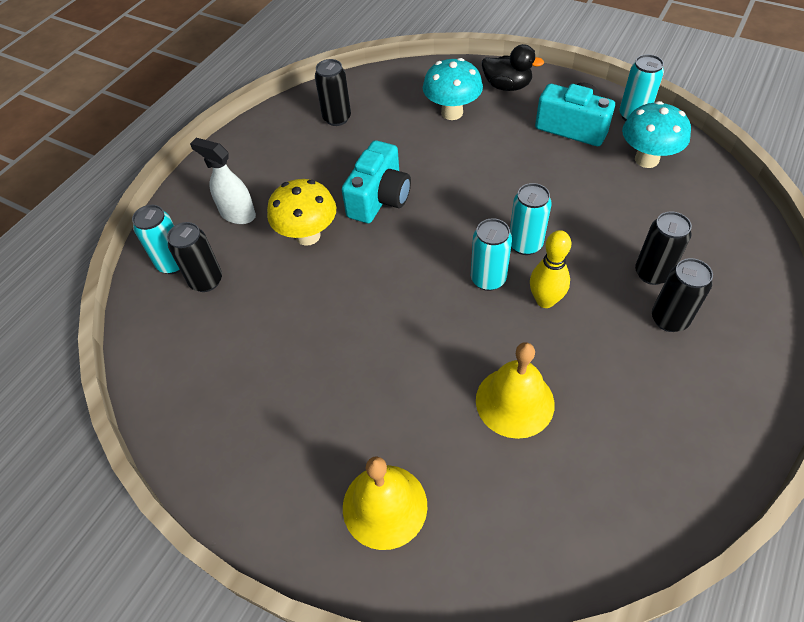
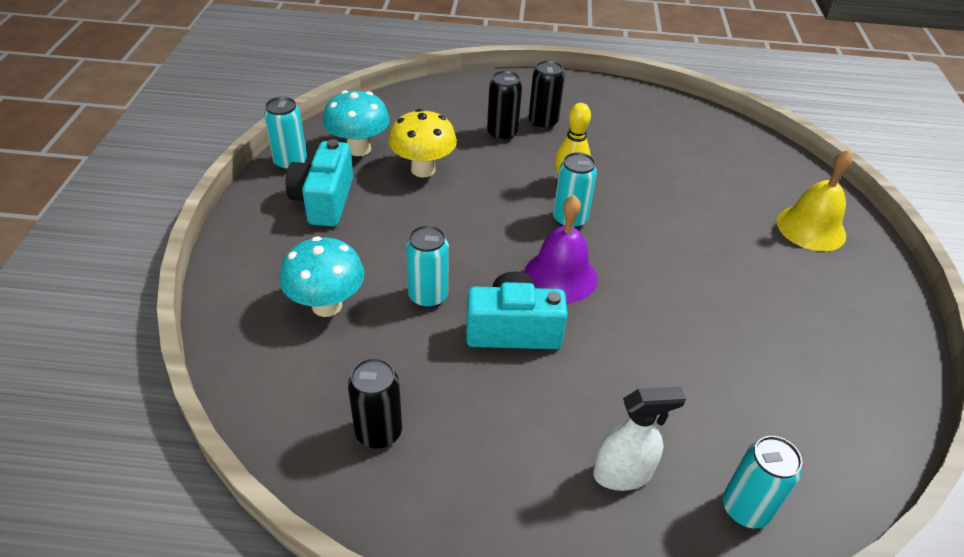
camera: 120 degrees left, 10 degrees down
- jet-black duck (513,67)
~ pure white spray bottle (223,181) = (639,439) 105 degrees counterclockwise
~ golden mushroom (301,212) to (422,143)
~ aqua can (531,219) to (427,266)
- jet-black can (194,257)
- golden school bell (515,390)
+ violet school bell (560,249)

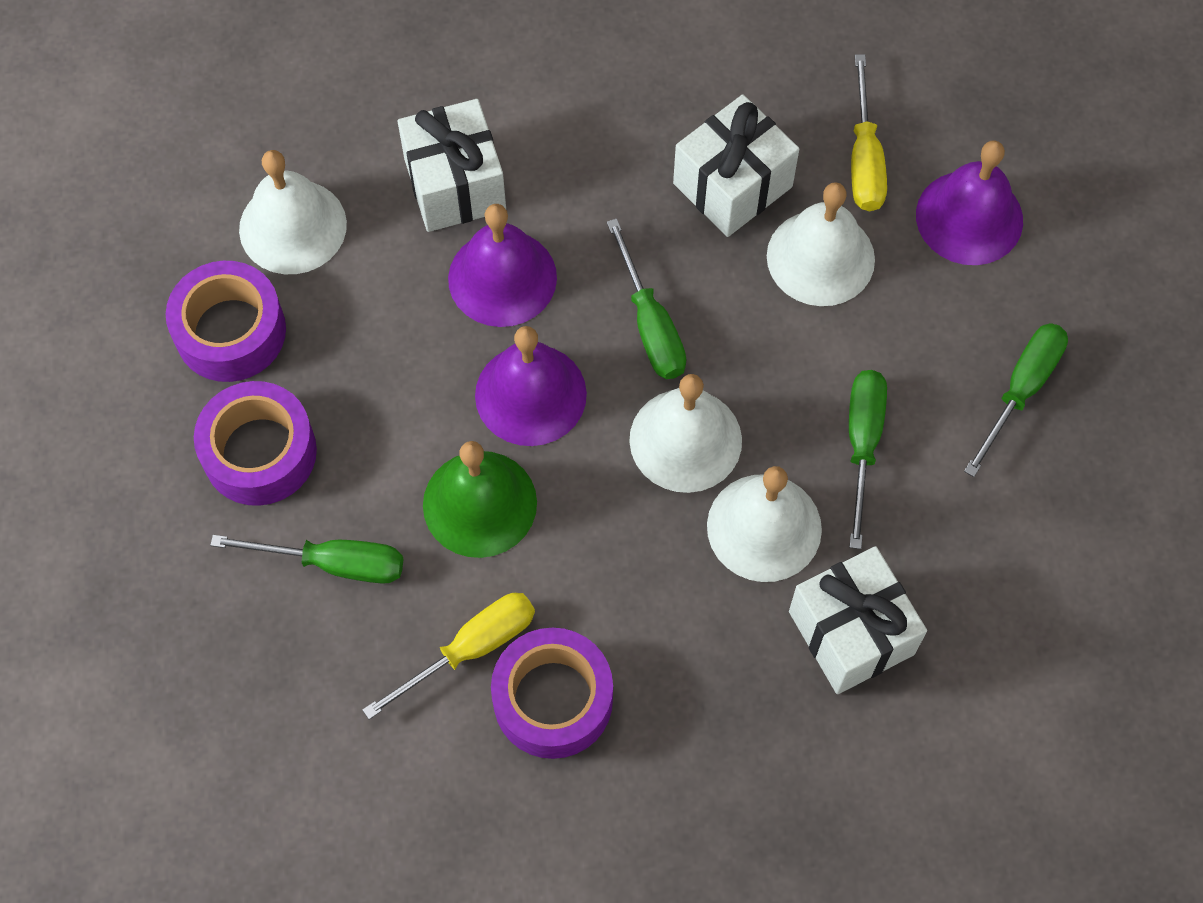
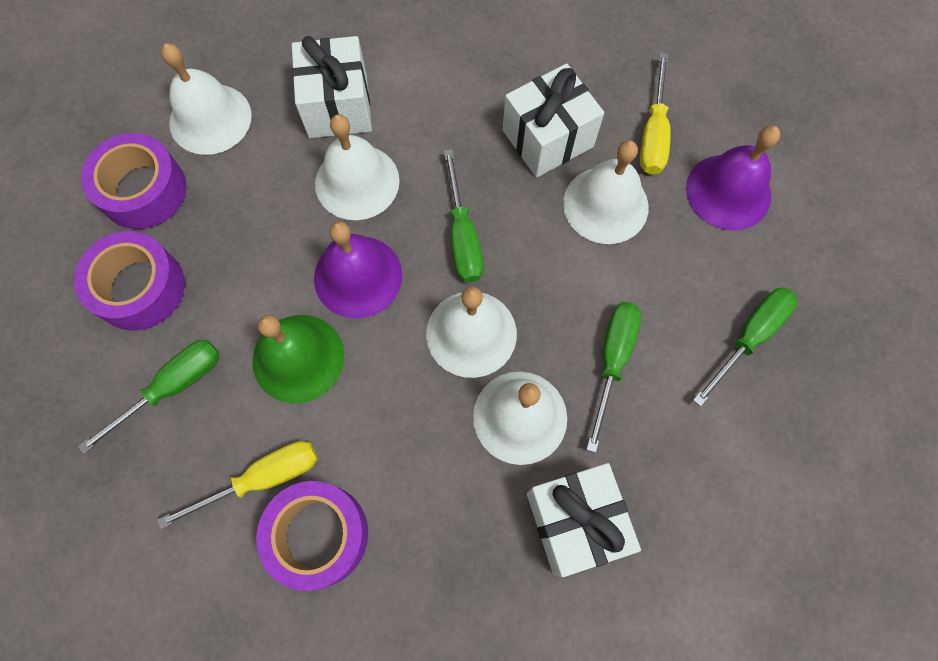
camera: 10 degrees right, 5 degrees up
~ violet school bell (502,265) to pure white school bell (357,167)
~ emerald flat screwdriver (306,559) = (149,397) 60 degrees counterclockwise

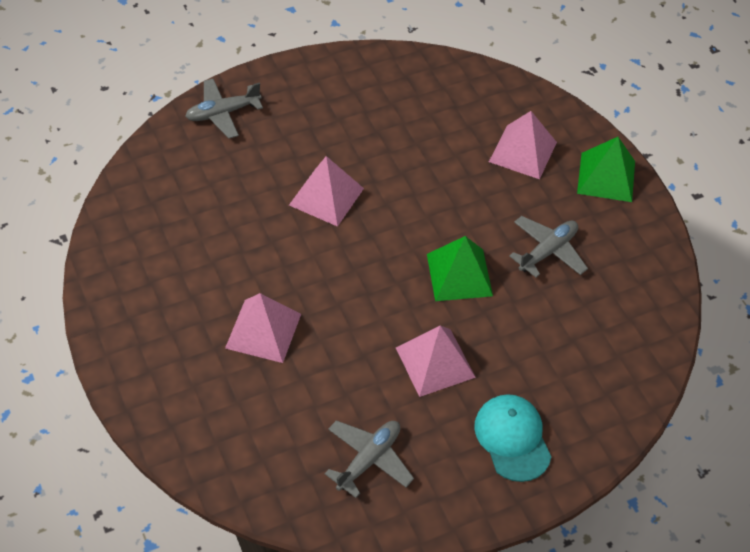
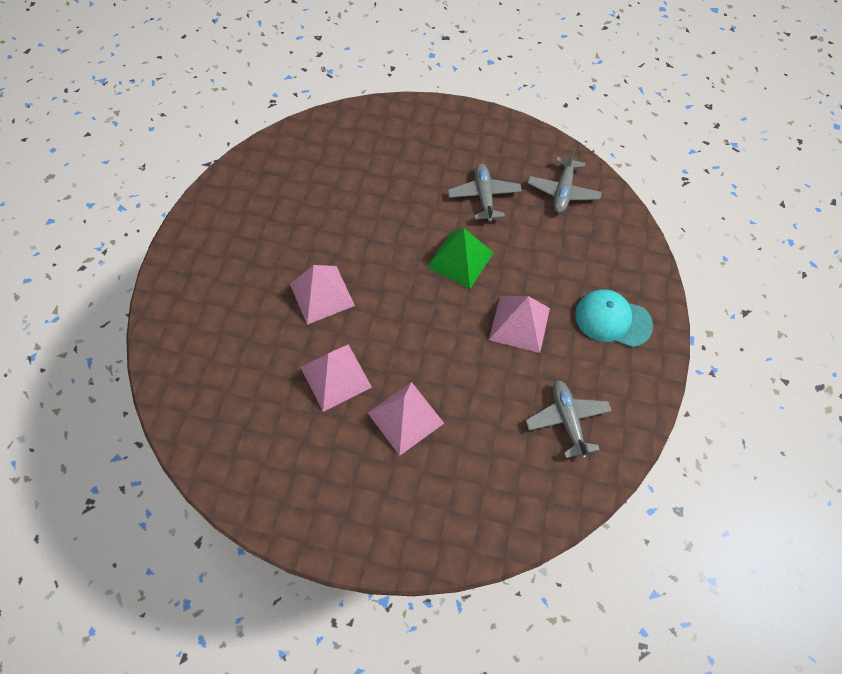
camera: 50 degrees left, 10 degrees up
~ ash-grey toy plane (224,108) to (565,180)
~ pink solid pyramid (523,145) to (336,378)
- emerald solid pyramid (606,169)

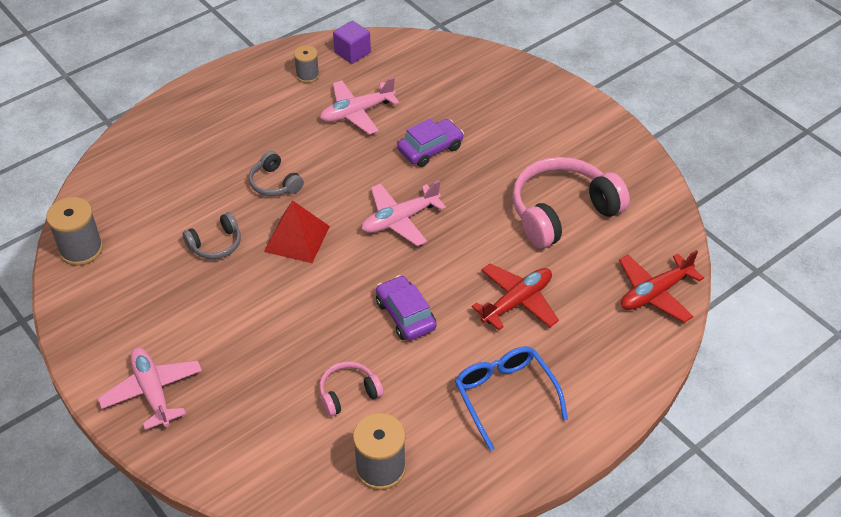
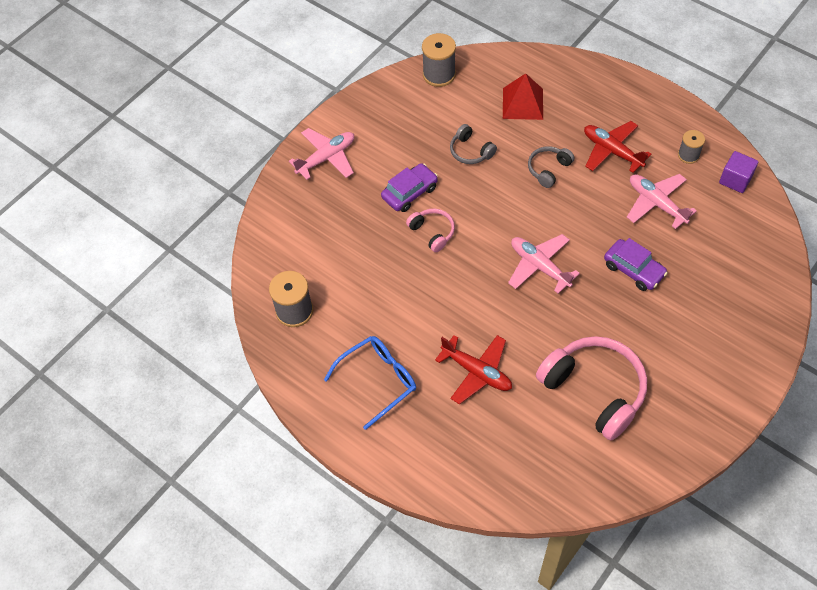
camera: 80 degrees right, 10 degrees up
~ scarlet solid pyramid (297,231) to (523,96)
~ scarlet toy plane (661,286) to (617,147)
~ violet car (406,308) to (409,187)
~ pink headset (351,389) to (430,230)

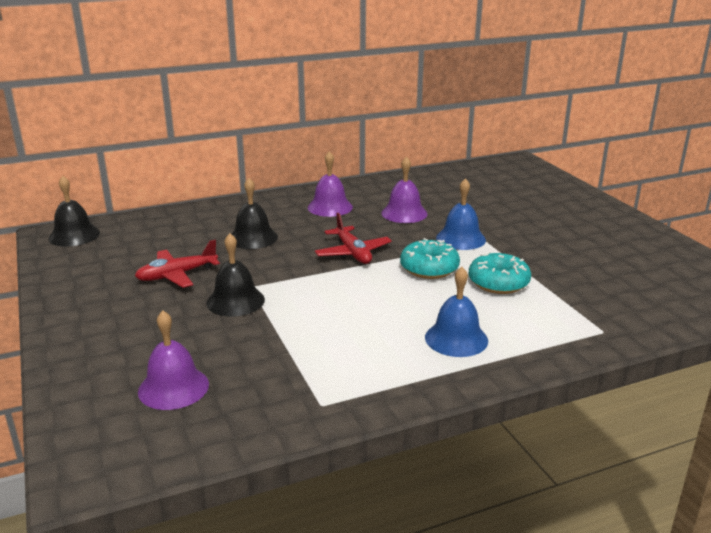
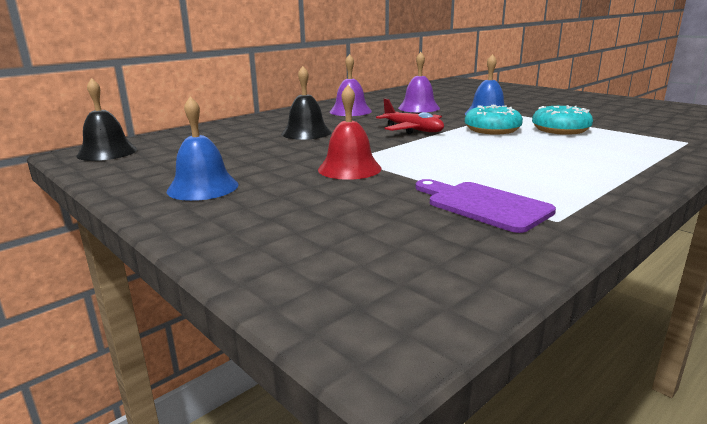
camera: 20 degrees left, 5 degrees down
~ jet-black school bell (235,275) to scarlet school bell (350,132)
- scarlet toy plane (177,264)
~ blue school bell (456,312) to (203,148)
- violet school bell (173,360)
+ violet chopping board (486,206)

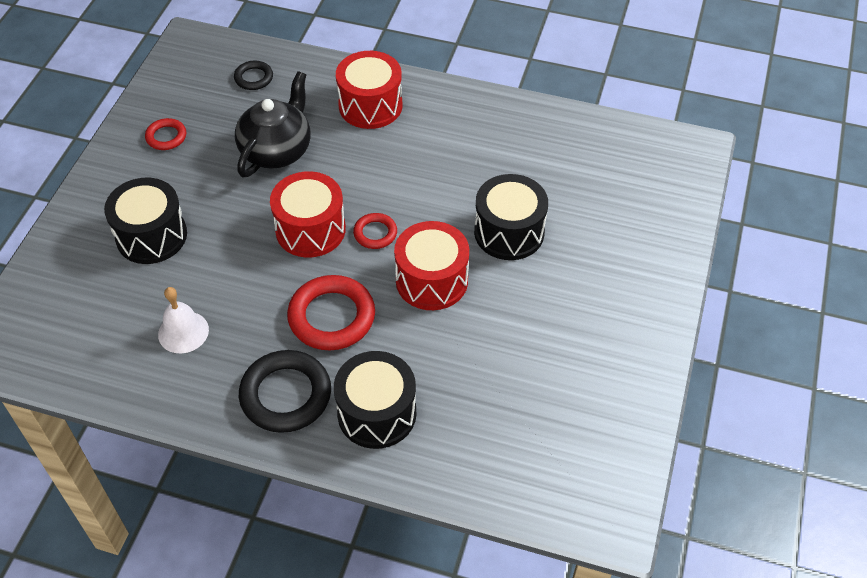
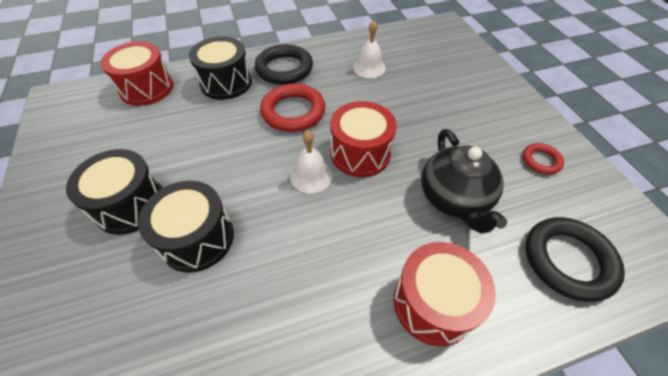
camera: 145 degrees right, 0 degrees up
~ jet-black ring (253,75) = (575,259) x1.88
~ jet-black drum (145,221) to (114,192)
~ scarlet ring (375,231) to pure white school bell (311,161)
~ scarlet drum (431,265) to (137,73)

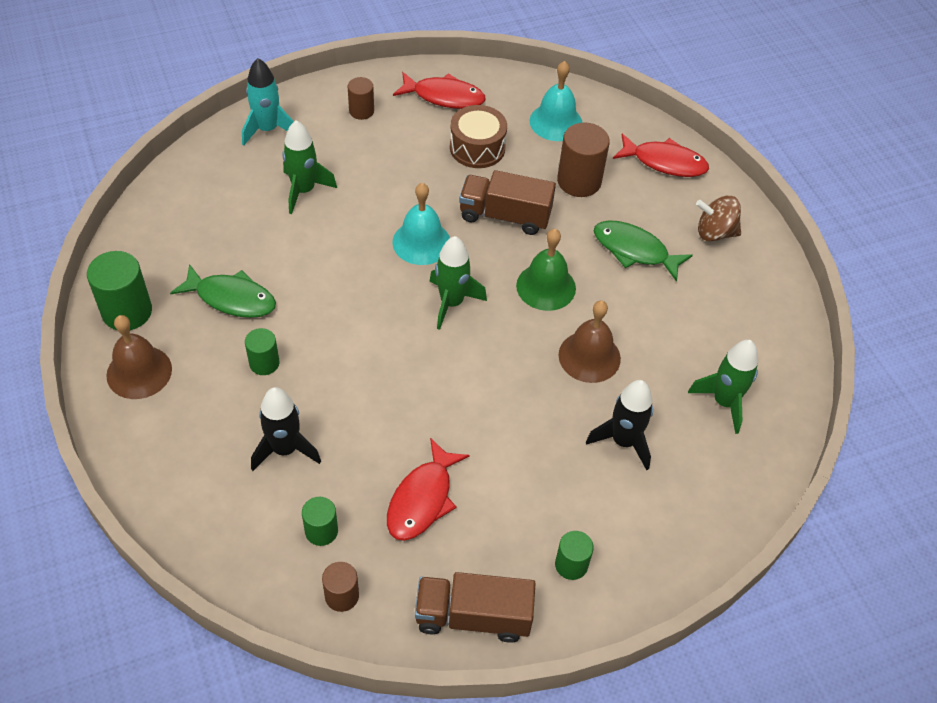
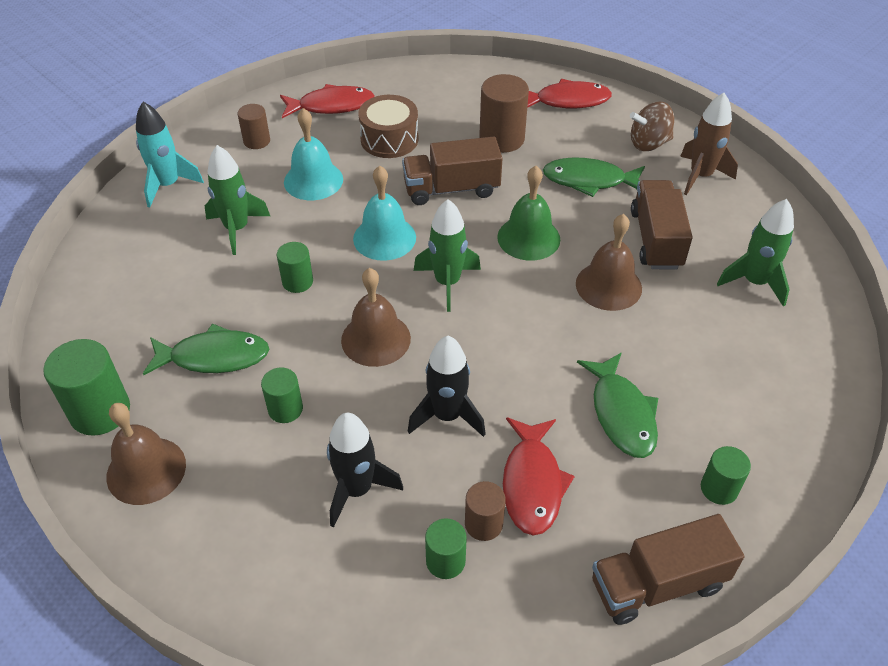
camera: 20 degrees left, 5 degrees down
~ aqua school bell (556,101) to (313,154)
~ jet-black rocket (619,425) to (447,386)
~ brown solid cylinder (340,587) to (485,511)
+ brown rocket (709,144)
+ brown truck (662,224)
+ emerald solid cylinder (295,267)
+ brown school bell (376,317)
+ emerald fish figure (617,405)

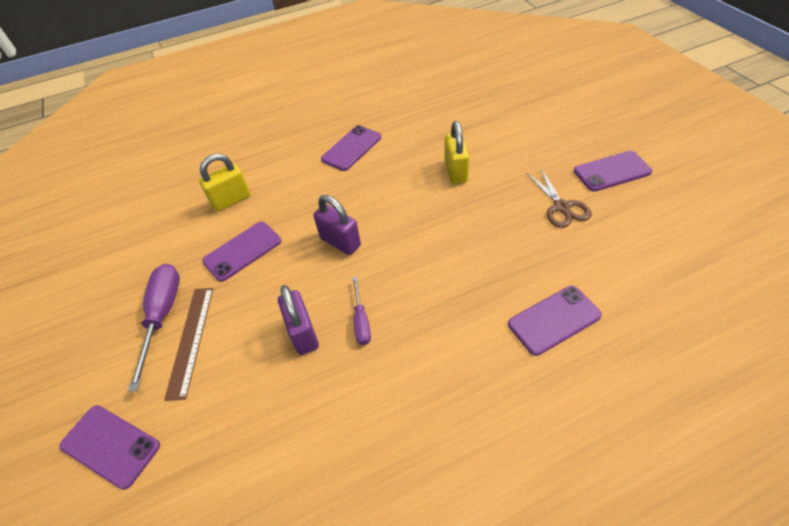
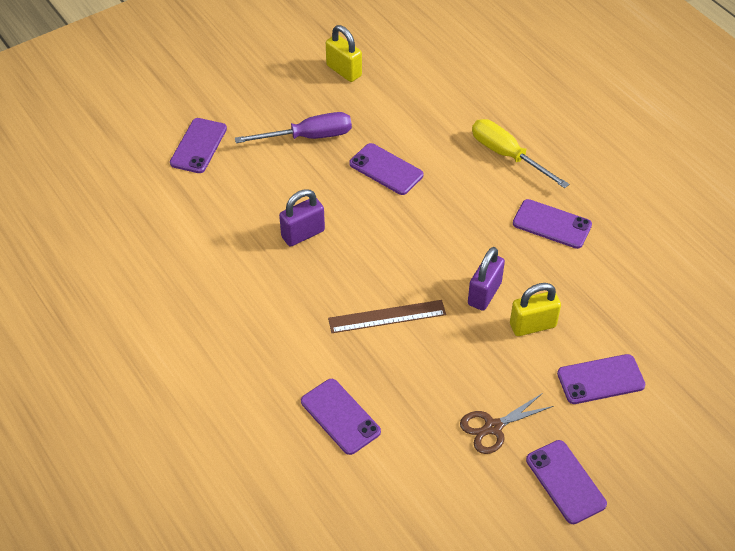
camera: 75 degrees right, 0 degrees up
~ golden lock (224,182) to (344,53)
~ violet lock (337,225) to (486,279)
- violet flat screwdriver (361,310)
~ brown measuring stick (188,344) to (387,316)
+ golden flat screwdriver (520,153)
+ violet mobile phone (601,379)

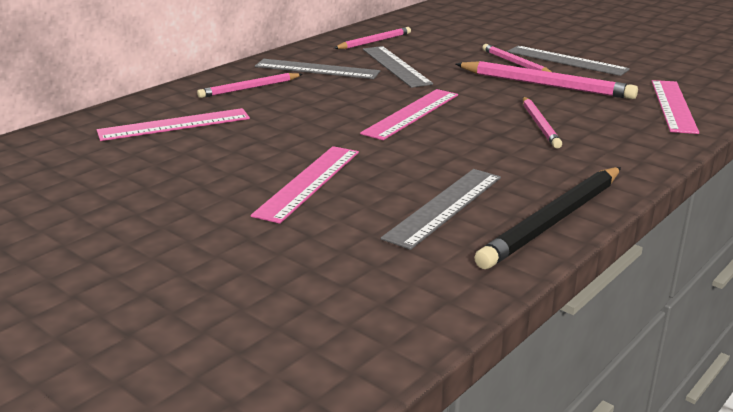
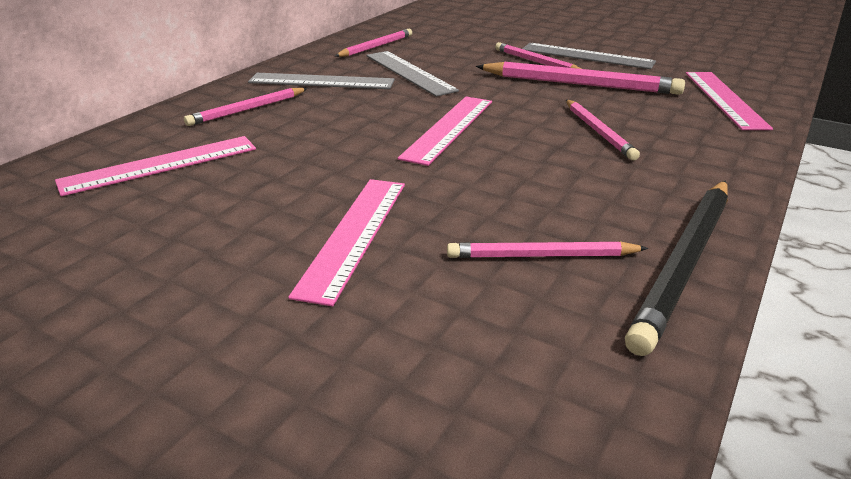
camera: 10 degrees left, 5 degrees up
~ ash-grey measuring stick (441,209) to pink wooden pencil (547,249)

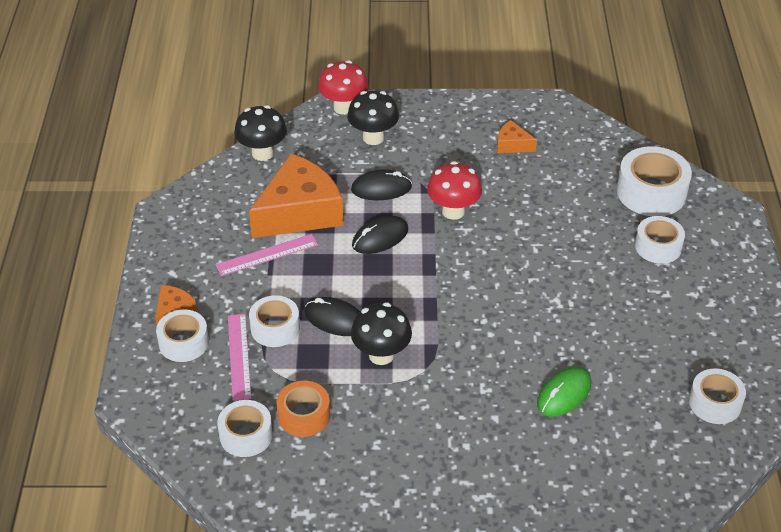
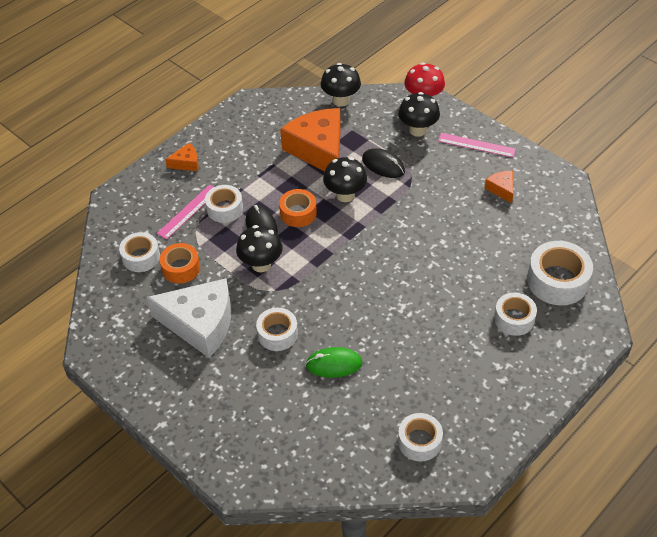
camera: 45 degrees right, 5 degrees up
~ orange piece of cheese (296,196) = (310,139) 120 degrees counterclockwise
- scarlet mushroom (454,190)
~ jet-black computer mouse (380,235) to jet-black mushroom (345,179)
~ pink measuring stick (267,255) to (477,145)
~ pure white tape (182,335) to (277,329)
+ orange tape (298,208)
+ pure white piece of cheese (189,318)

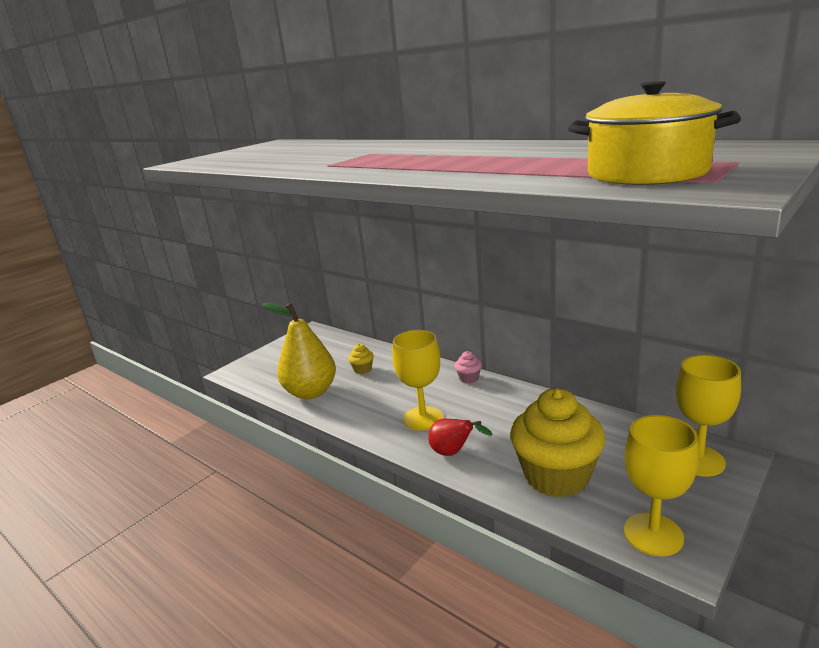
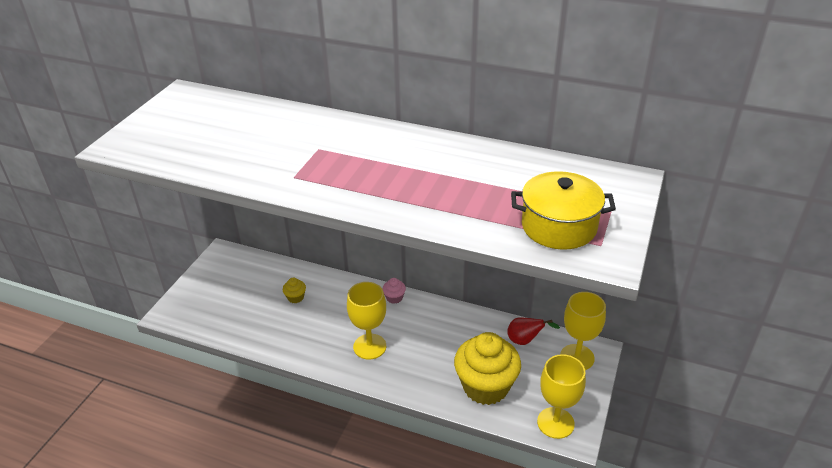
camera: 20 degrees left, 15 degrees up
- golden toy pear (299,351)
~ scarlet toy pear (460,437) to (533,331)

